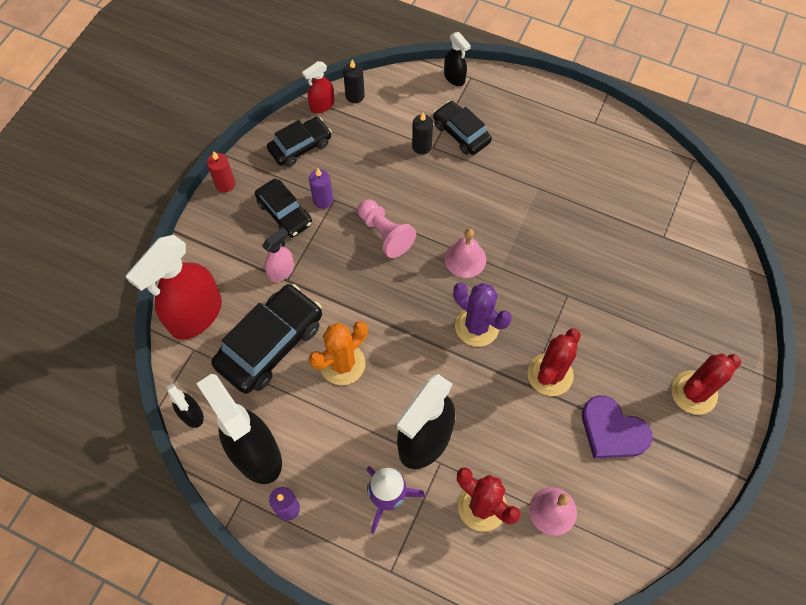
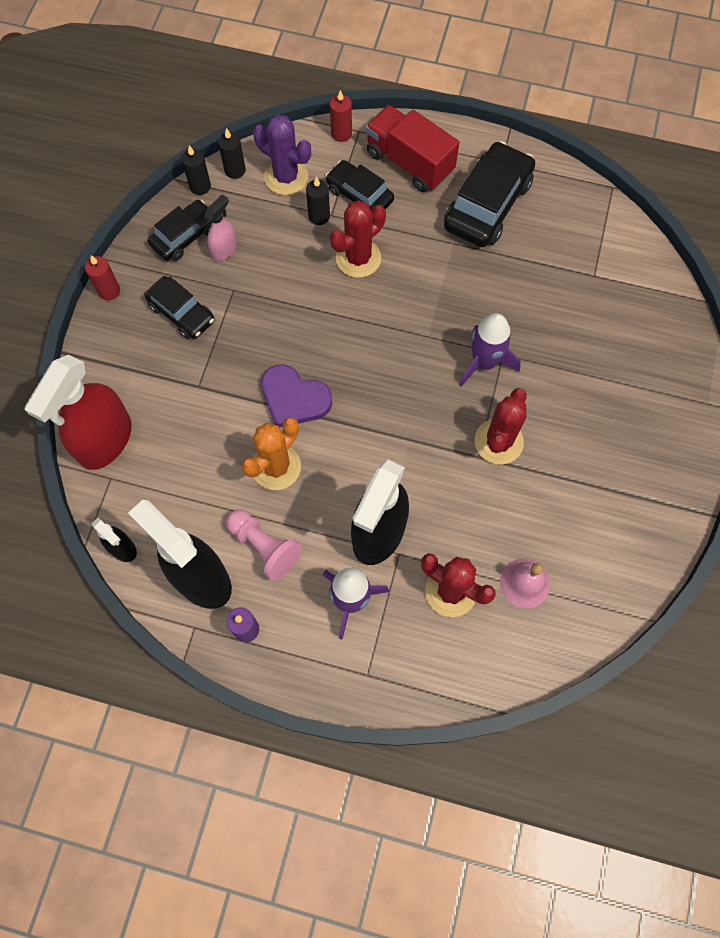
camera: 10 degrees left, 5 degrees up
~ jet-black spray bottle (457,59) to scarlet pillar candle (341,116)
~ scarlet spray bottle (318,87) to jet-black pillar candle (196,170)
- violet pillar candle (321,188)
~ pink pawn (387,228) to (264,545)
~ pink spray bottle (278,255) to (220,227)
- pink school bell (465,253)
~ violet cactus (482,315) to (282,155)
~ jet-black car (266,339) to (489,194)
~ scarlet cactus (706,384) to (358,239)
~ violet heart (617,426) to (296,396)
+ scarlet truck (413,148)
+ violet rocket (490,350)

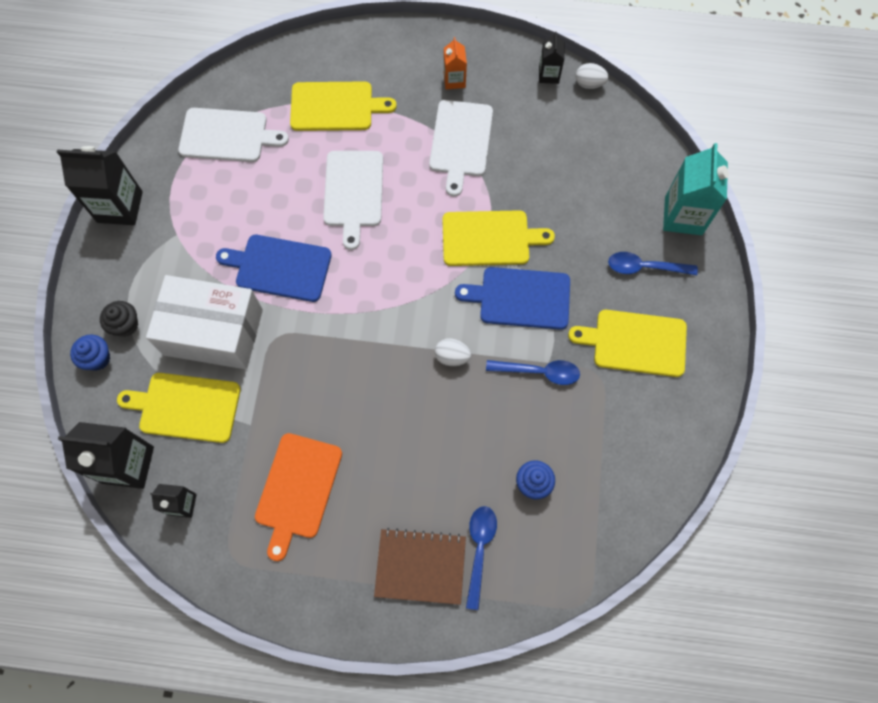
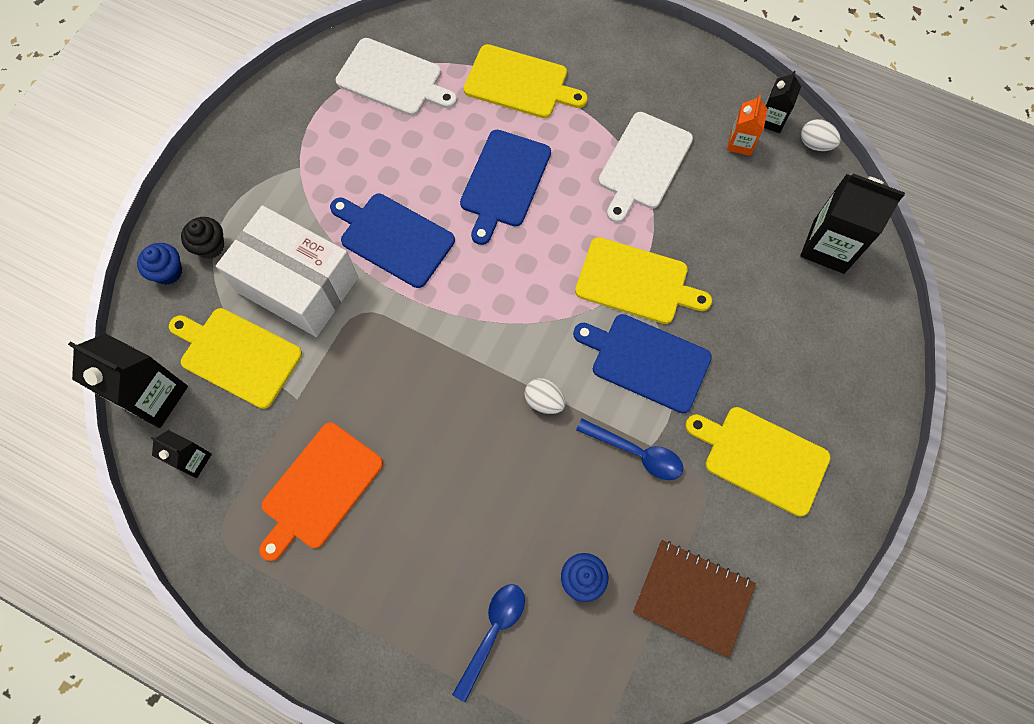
camera: 20 degrees right, 0 degrees up
~ orange carton (455,63) to (747,125)
- aqua carton (696,189)
~ jet-black carton (100,185) to (852,223)
~ pure white chopping board (353,200) to blue chopping board (505,187)
- blue tablespoon (653,263)
~ brown notebook (420,566) to (694,599)

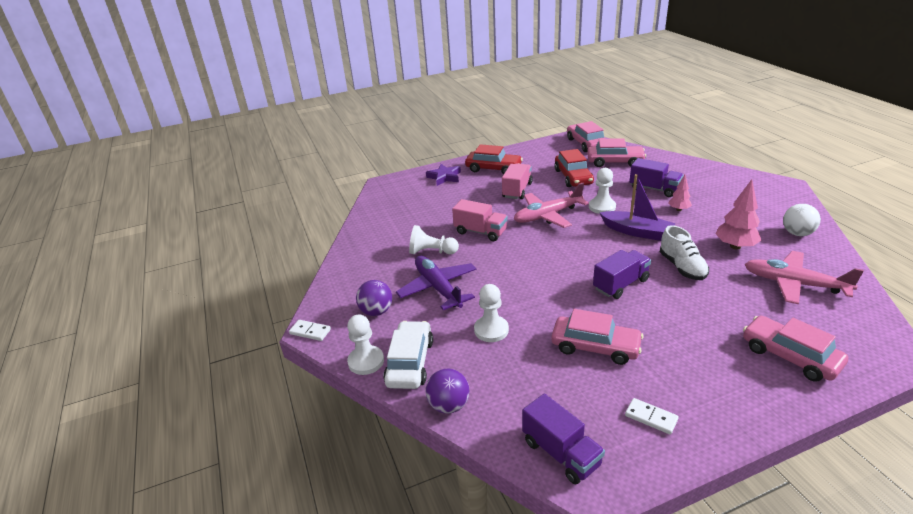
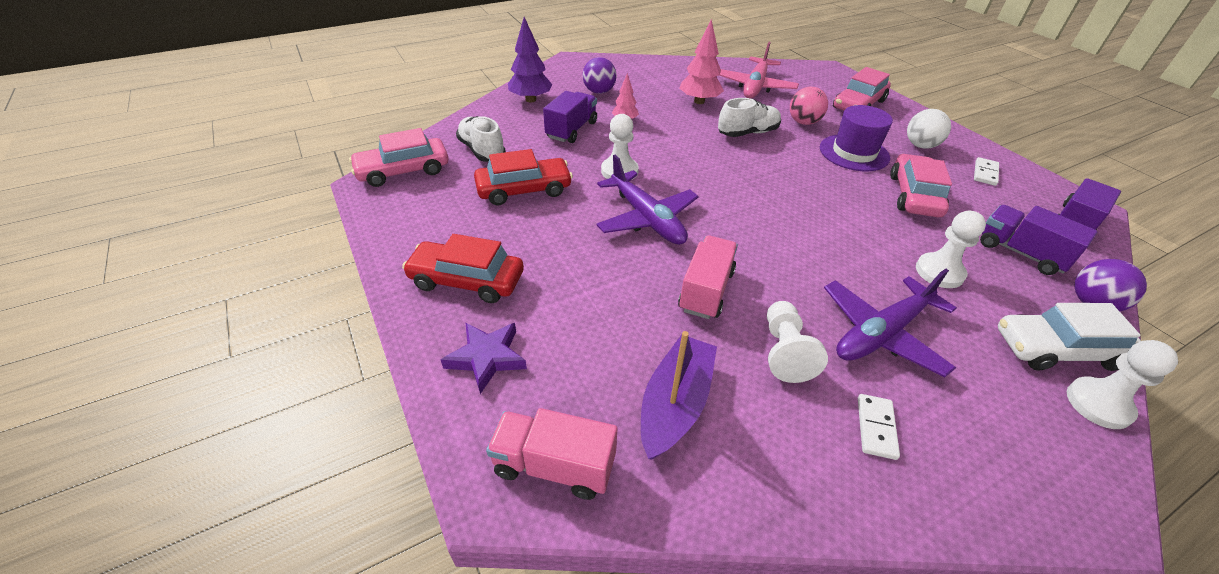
camera: 100 degrees left, 10 degrees up
~ pink car (616,153) to pure white sneaker (481,139)
~ scarlet car (494,159) = (463,268) 90 degrees counterclockwise
~ pink truck (517,181) to (551,454)
~ violet toy boat (637,207) to (679,395)
~ pink toy plane (551,205) to violet toy plane (647,200)
~ pure white sphere (802,220) to (929,129)
~ violet truck (622,274) to (1038,240)
~ violet sphere (374,298) to (599,75)
~ pure white domino tile (310,330) to (879,427)
+ violet fir tree (530,60)
+ pink sphere (809,106)
+ violet tall hat (856,138)

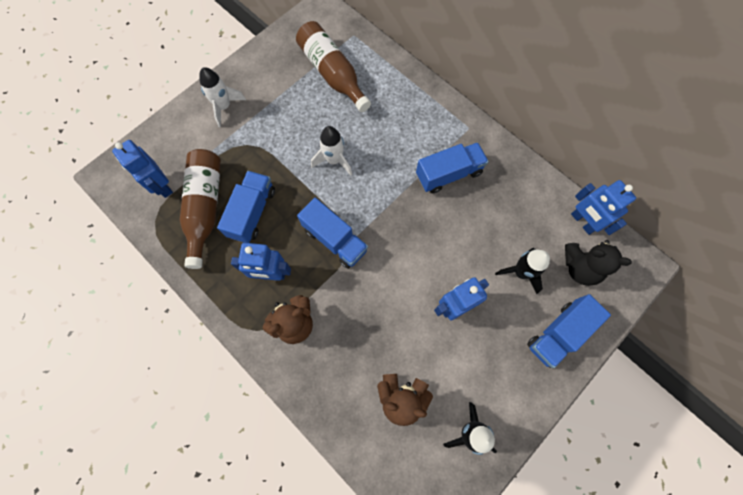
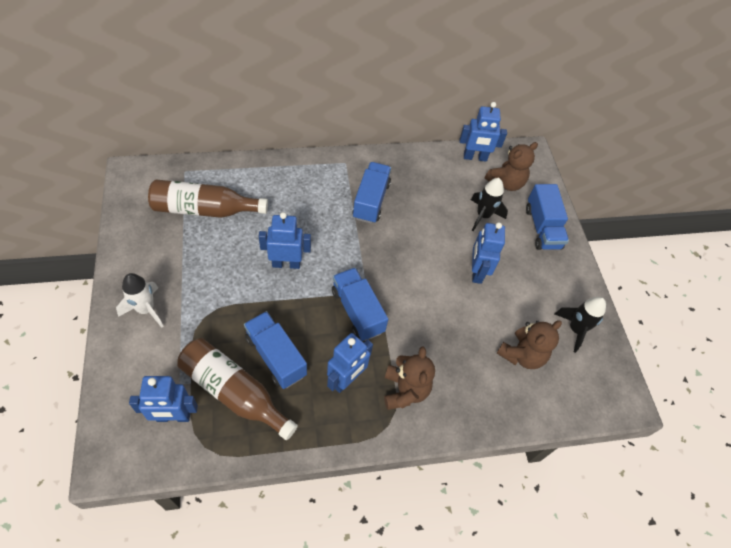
camera: 60 degrees left, 15 degrees down
~ pure white rocket (331,150) to blue robot figure (285,240)
~ blue truck (332,233) = (360,304) 105 degrees counterclockwise
~ jet-black teddy (598,263) to brown teddy (511,166)

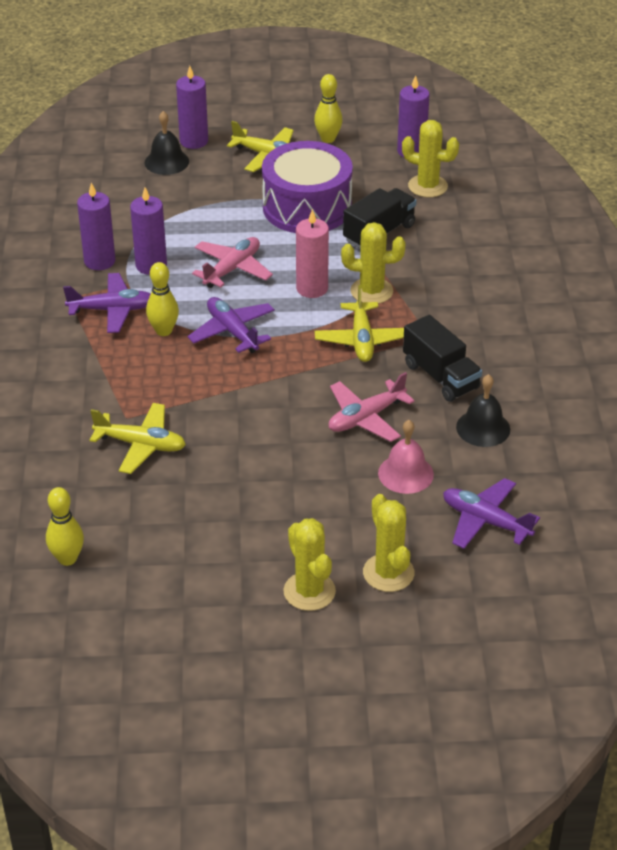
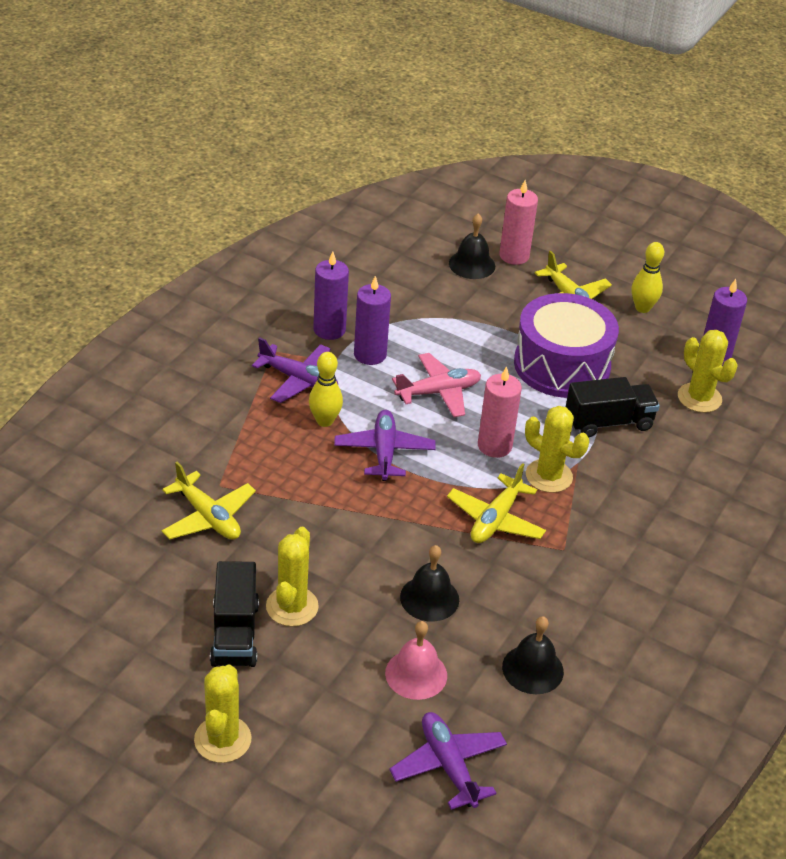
camera: 30 degrees right, 0 degrees up
~ violet pillar candle (192,107) to pink pillar candle (518,222)
~ jet-black truck (442,358) to (234,614)
~ pink toy plane (371,407) to jet-black school bell (429,583)
- golden bowling pin (65,526)
~ golden cactus (388,543) to (292,576)

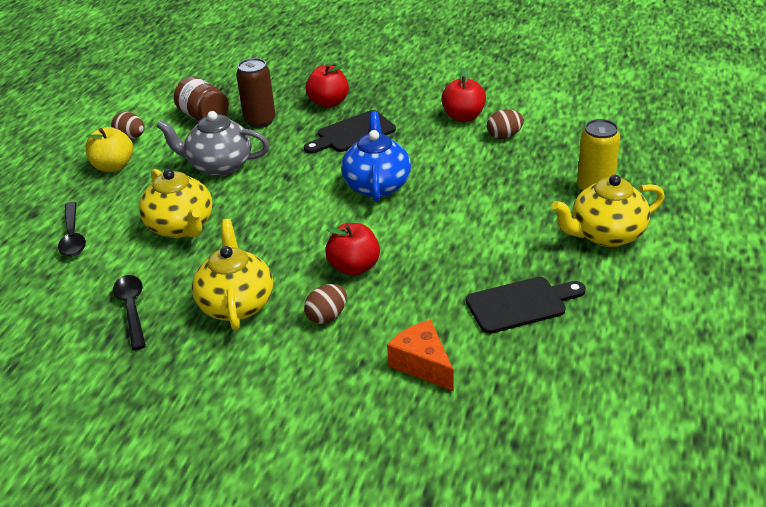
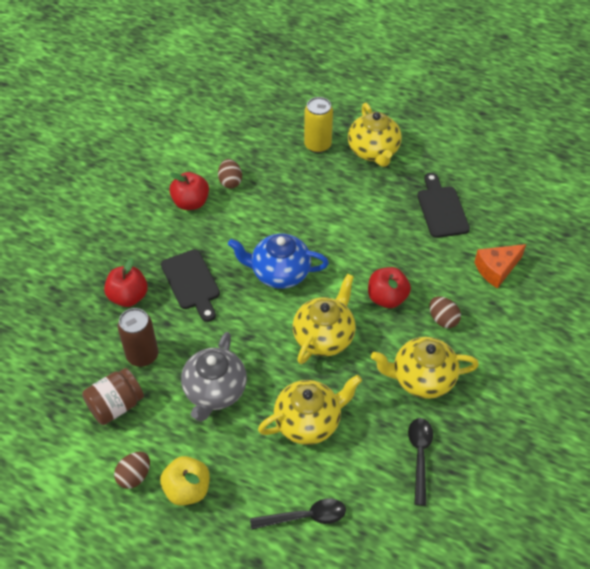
camera: 85 degrees left, 15 degrees up
~ jet-black tablespoon (129,312) = (420,462) 105 degrees clockwise
+ golden teapot (324,319)

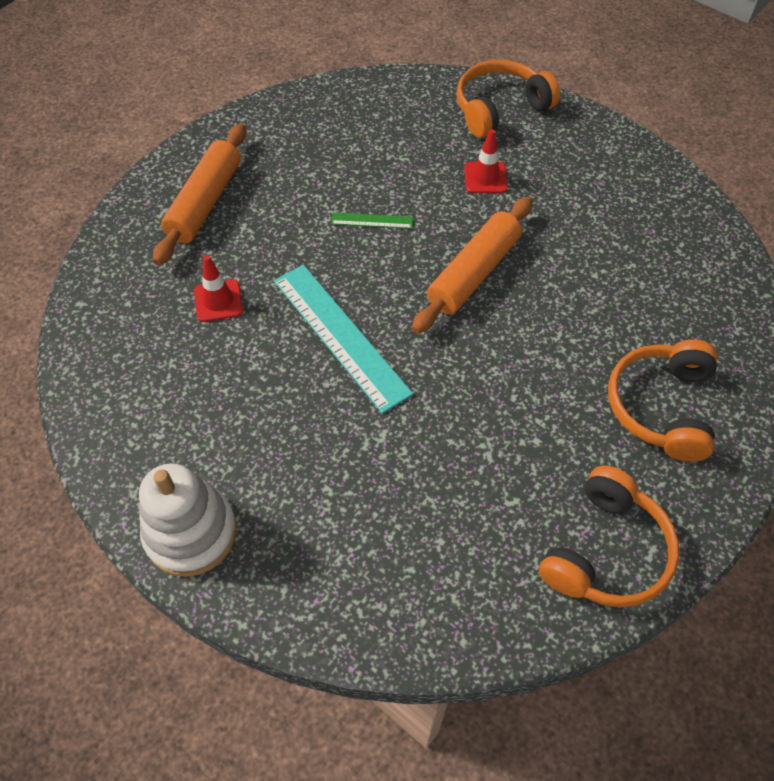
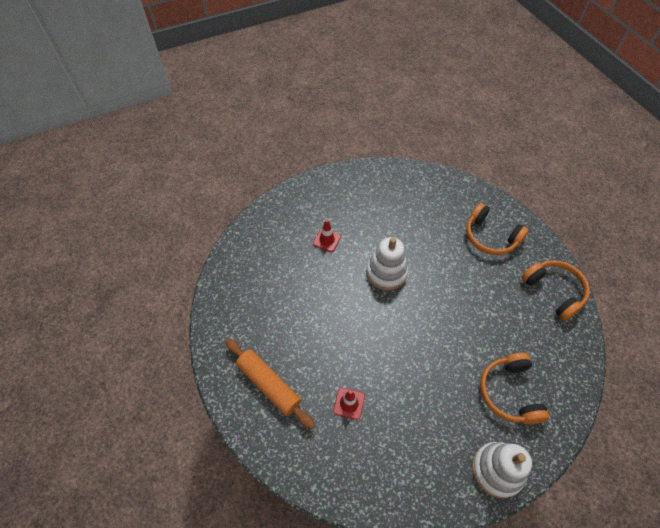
camera: 65 degrees left, 0 degrees up
~ orange headset (508,99) to (514,389)
~ orange rolling pin (472,265) to pure white stacking toy (387,263)
- emerald measuring stick (372,221)
- aqua measuring stick (343,339)

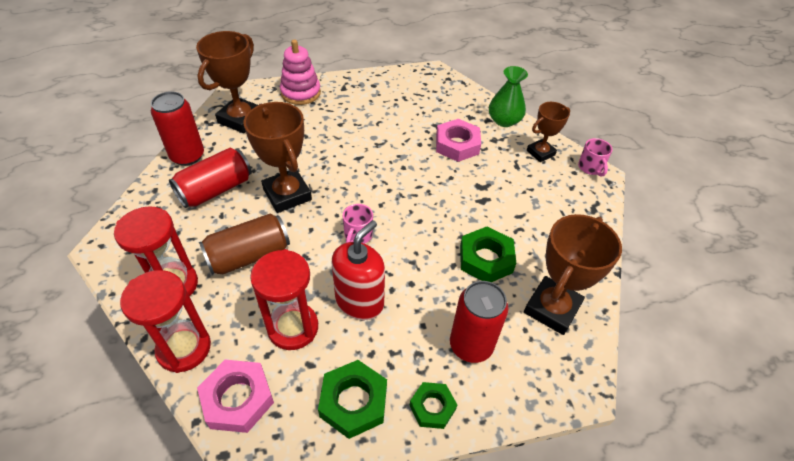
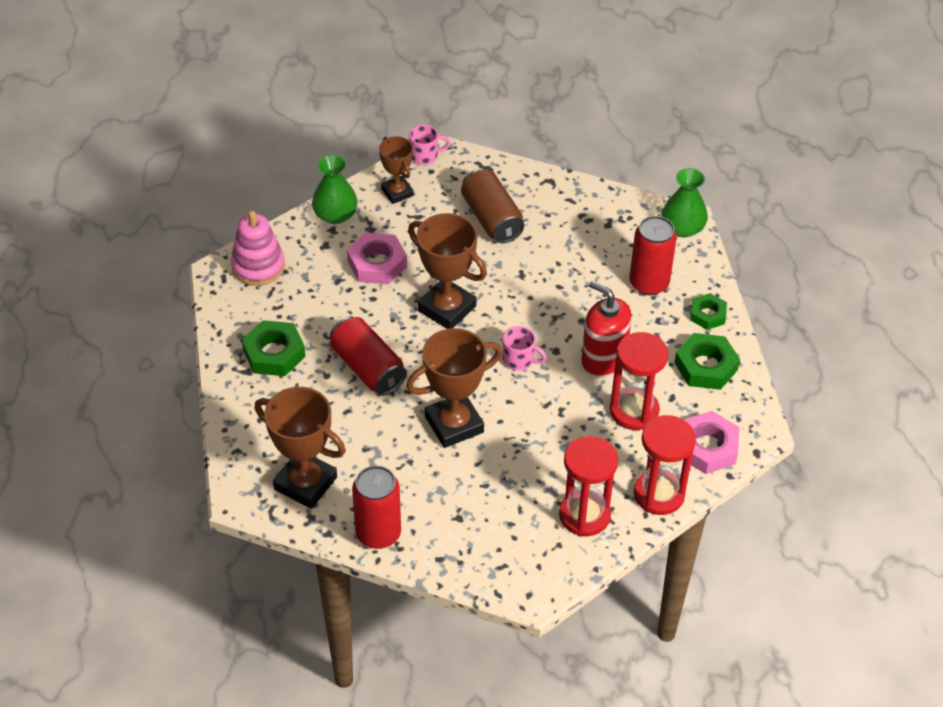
camera: 85 degrees left, 0 degrees up
~ pink stacking toy (300,72) to (258,248)
~ scarlet can (210,178) to (368,355)
~ brown can (244,244) to (492,206)
~ brown trophy (573,274) to (447,271)
~ emerald nut (488,254) to (274,348)
+ emerald tall vase (685,202)

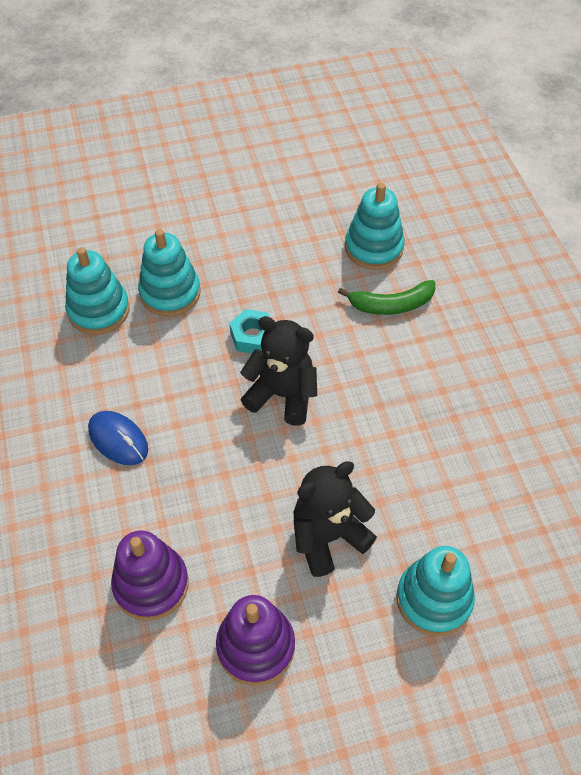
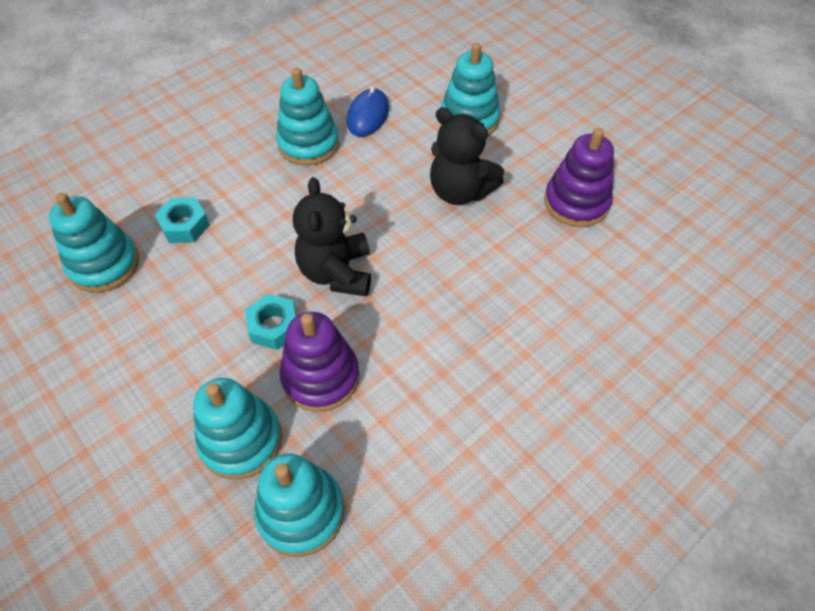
camera: 115 degrees left, 0 degrees up
~ emerald banana fruit (386,297) to aqua nut (182,220)
~ blue computer mouse (118,438) to (368,111)
~ violet stacking toy (150,575) to (320,362)
+ aqua stacking toy (307,117)

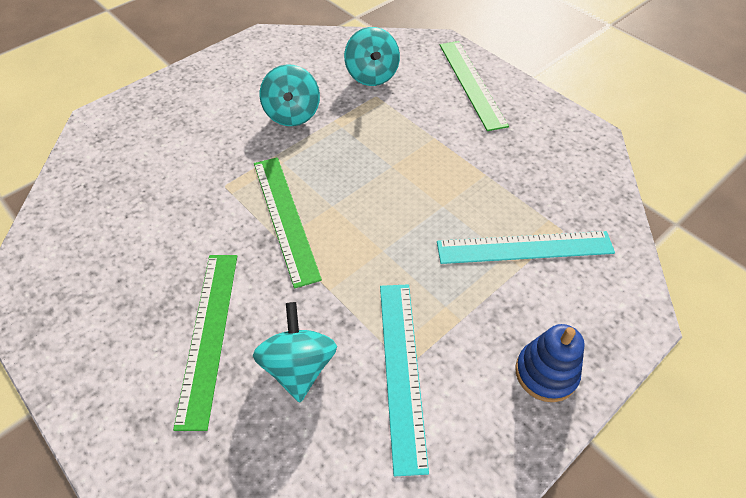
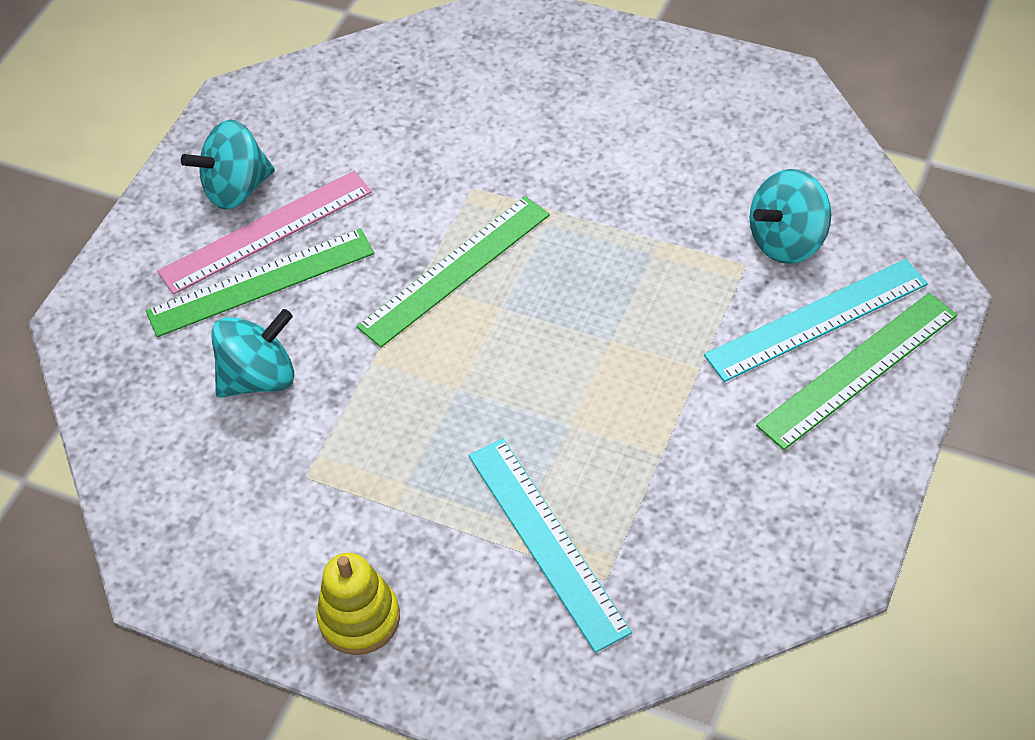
camera: 70 degrees right, 0 degrees up
~ aqua spinning top (290,95) to (228,164)
~ aqua measuring stick (404,380) to (816,320)
~ blue stacking toy (550,363) to golden stacking toy (358,604)
+ pink measuring stick (264,233)

